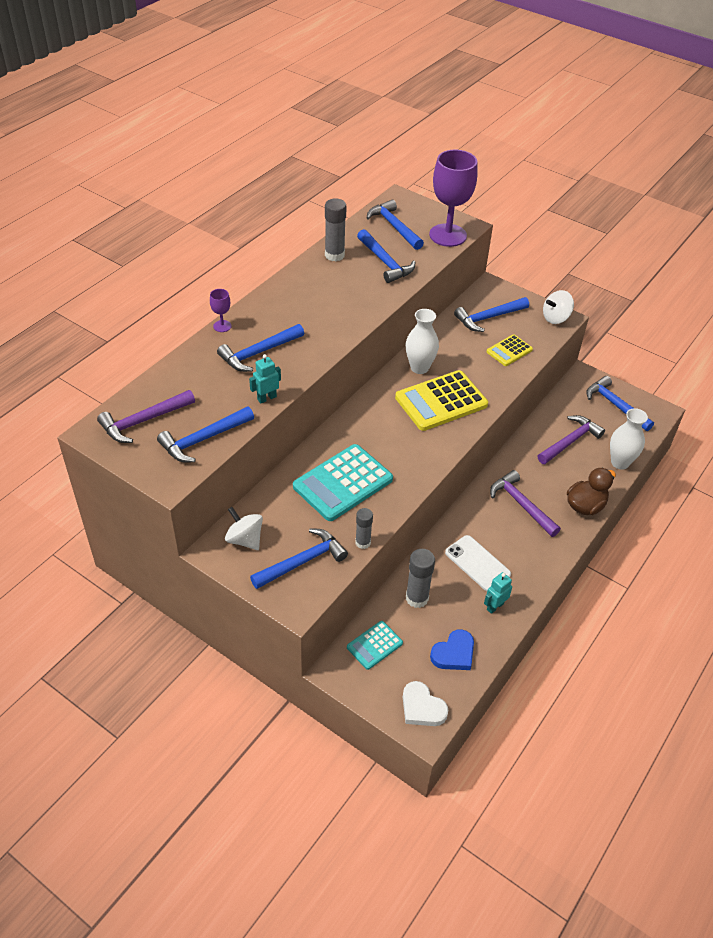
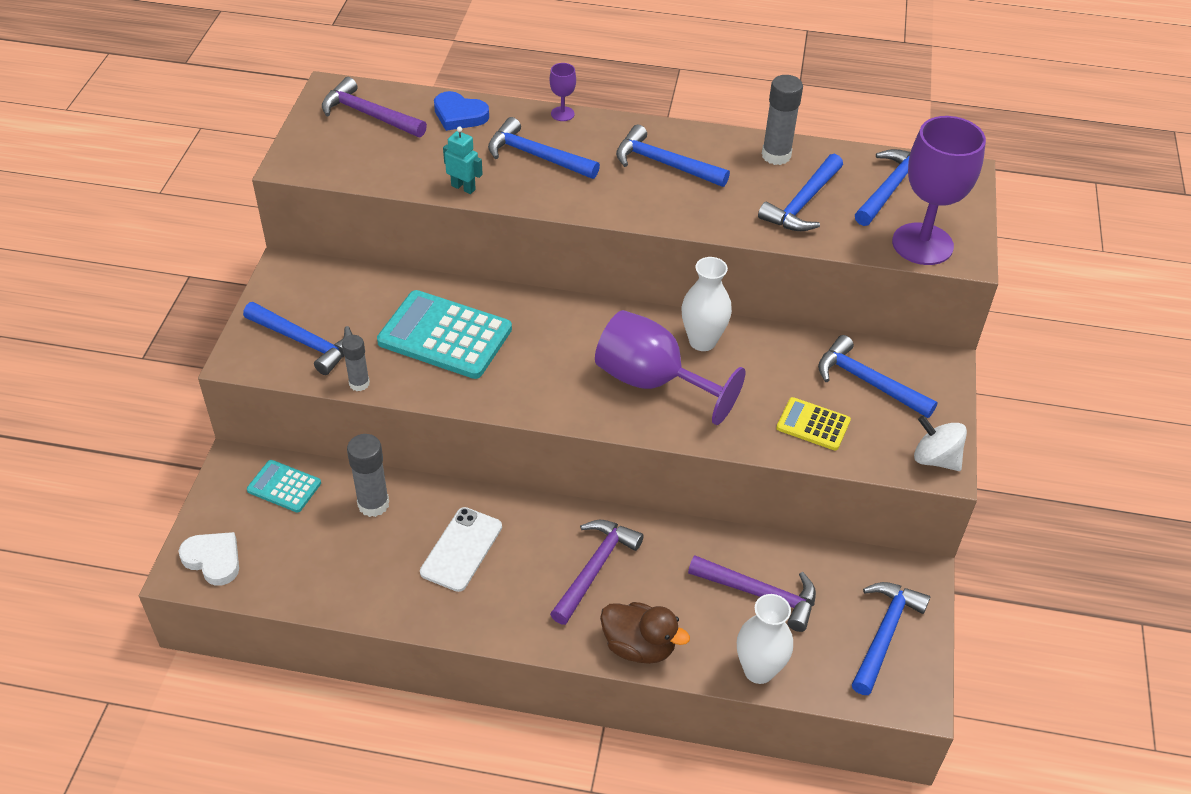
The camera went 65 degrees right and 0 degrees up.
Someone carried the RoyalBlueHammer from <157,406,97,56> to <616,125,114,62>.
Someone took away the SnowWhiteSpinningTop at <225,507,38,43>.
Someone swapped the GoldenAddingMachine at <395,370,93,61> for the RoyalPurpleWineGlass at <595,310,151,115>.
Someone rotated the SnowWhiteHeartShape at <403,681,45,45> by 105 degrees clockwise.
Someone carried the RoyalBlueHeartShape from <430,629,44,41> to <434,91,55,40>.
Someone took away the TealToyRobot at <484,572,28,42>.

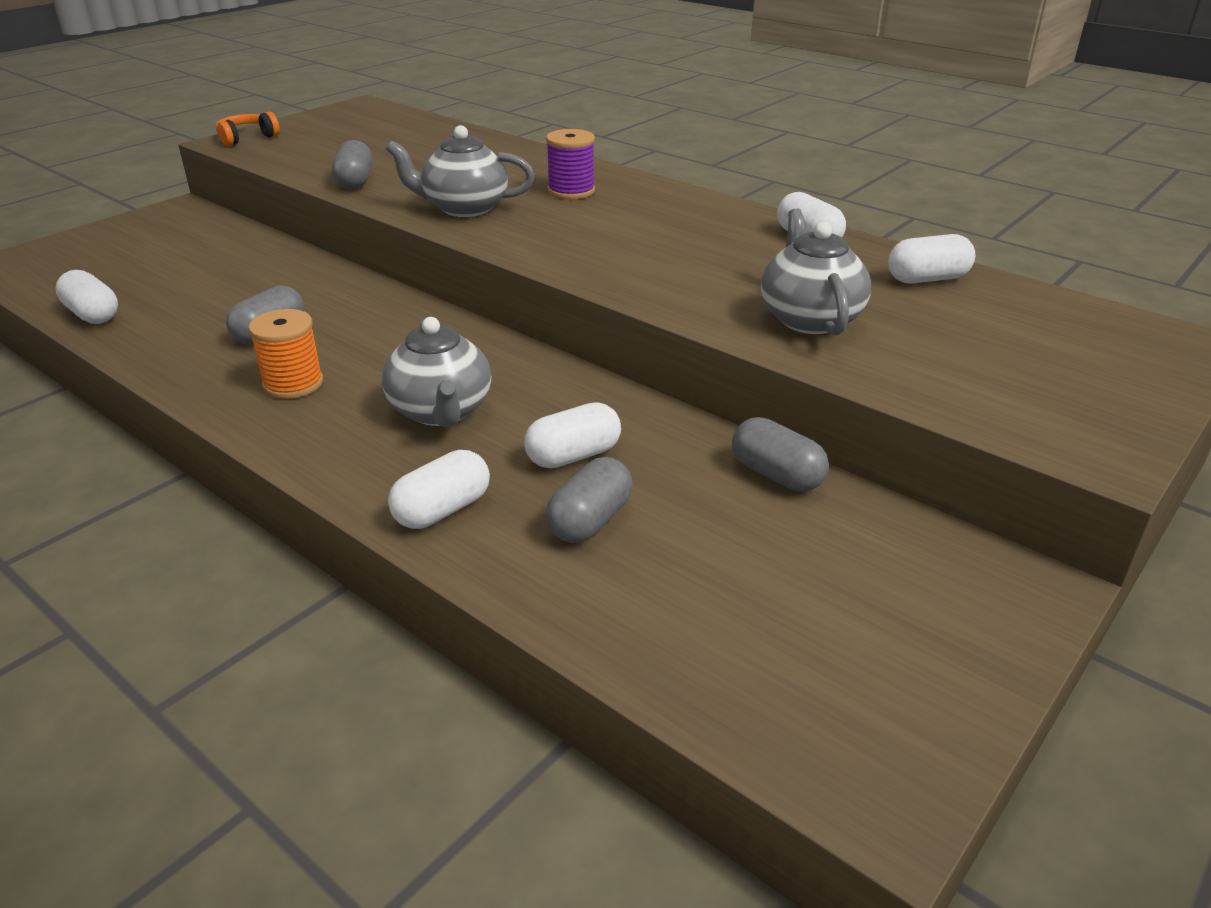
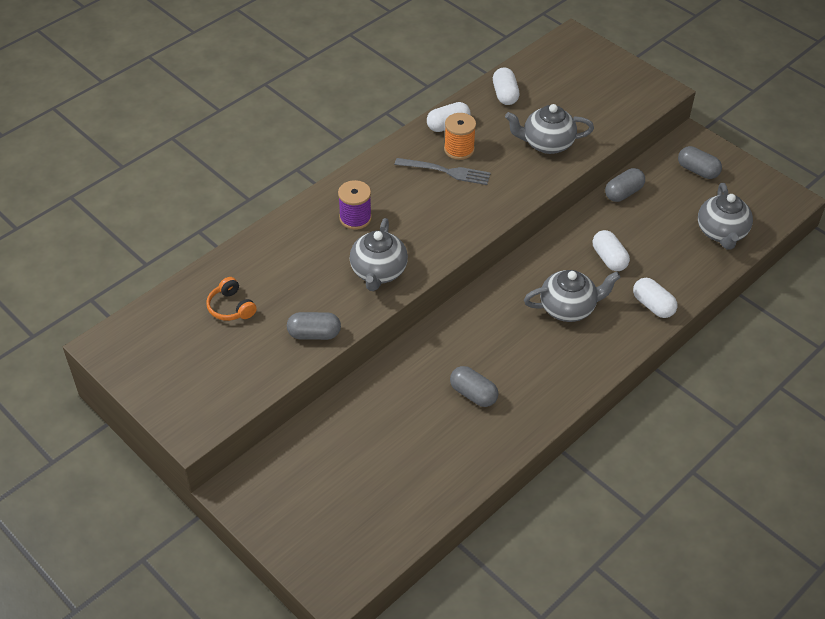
The camera went 85 degrees left and 15 degrees up.
Someone took away the SnowWhitePillShape at <55,270,63,54>.
Someone carried the OrangeColouredOverEarHeadphones from <216,112,64,34> to <206,277,51,44>.
Someone carried the OrangeColouredSpool from <248,309,75,90> to <444,113,32,47>.
Someone carried the GrayPillShape from <545,457,88,86> to <678,146,44,33>.
Someone put down the GrayDinnerFork at <394,158,97,27>.
Someone put down the GrayTeaPot at <698,183,55,67>.

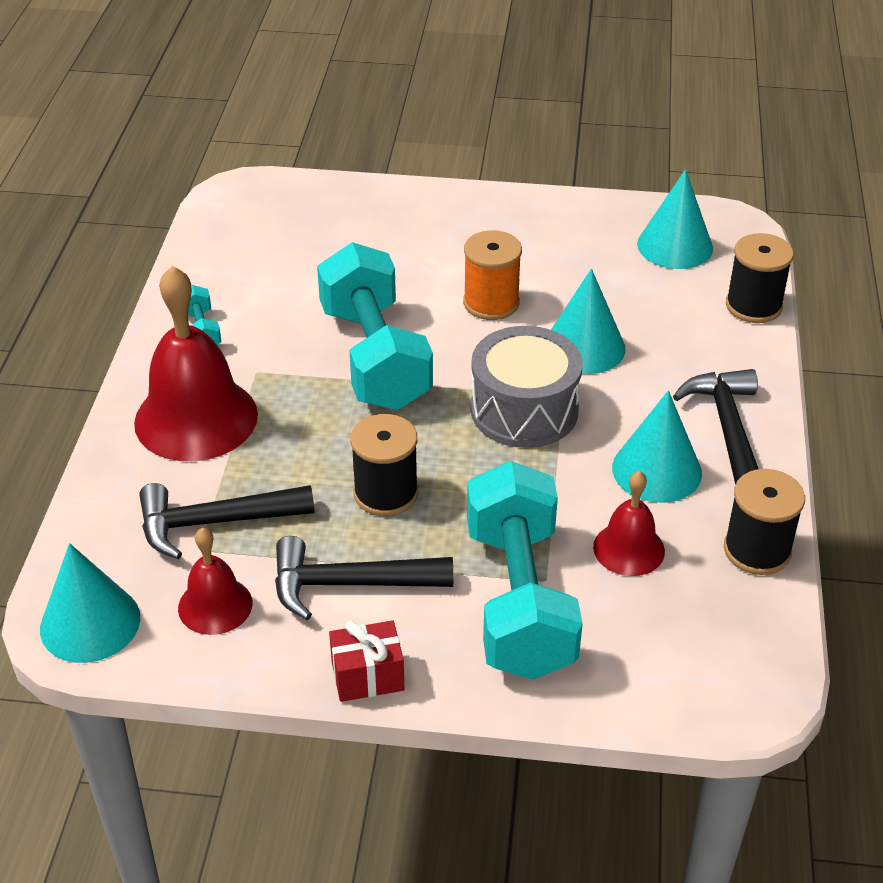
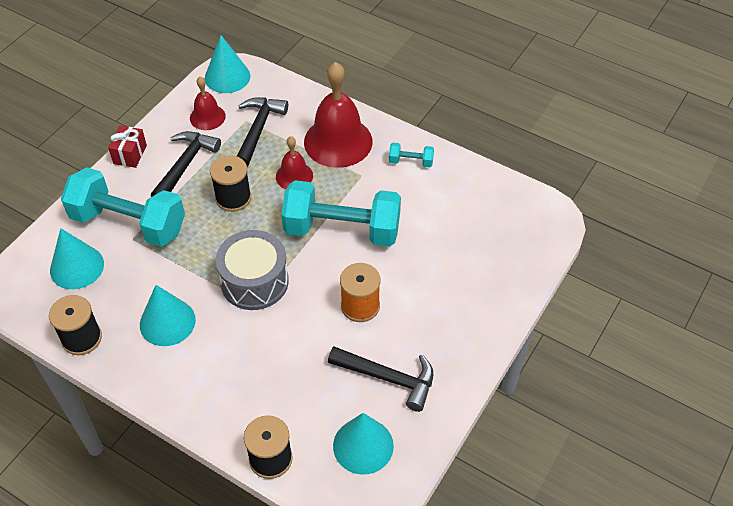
The camera went 115 degrees right and 10 degrees up.
Someone carried the TealCone from <551,269,75,105> to <50,228,54,61>.
Someone carried the ScarletBell from <593,471,72,105> to <276,136,37,53>.
Someone carried the BlackHammer from <673,369,85,116> to <328,347,105,65>.

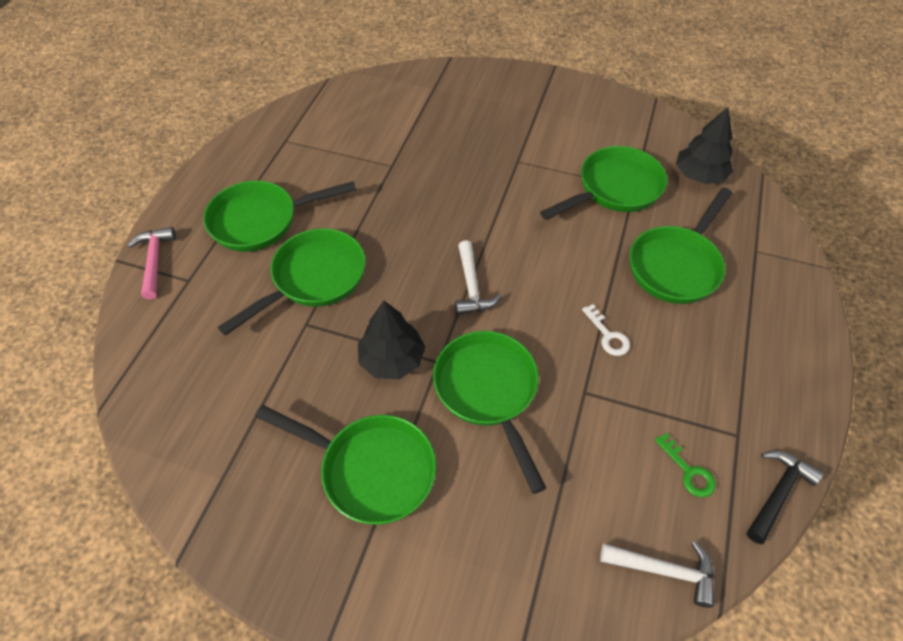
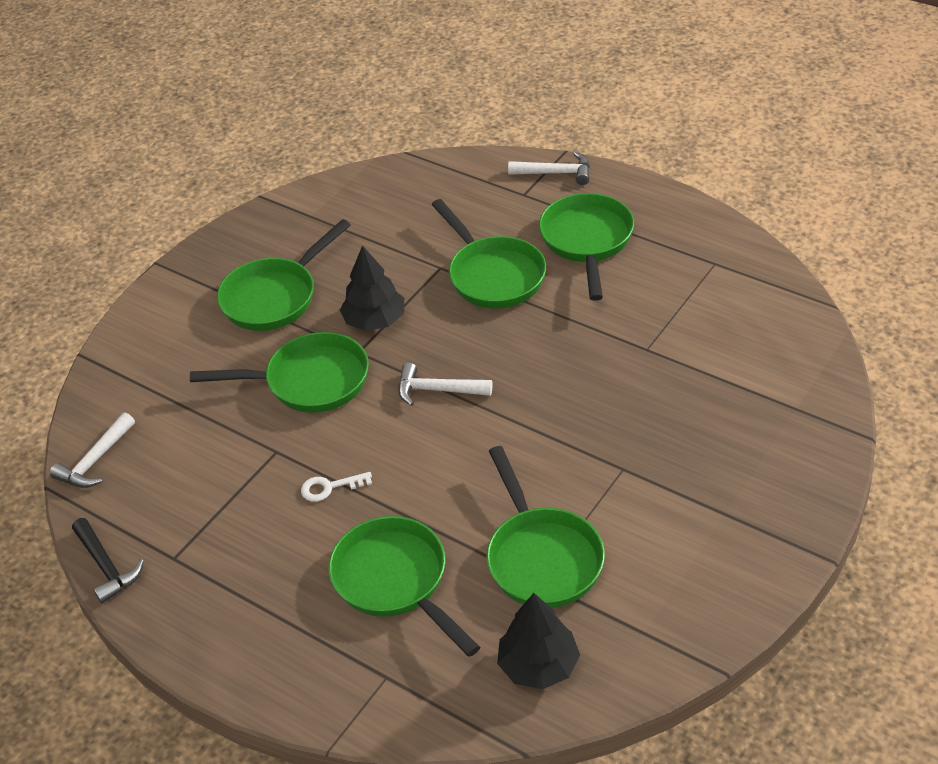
The camera went 110 degrees right and 10 degrees down.
Someone repainted the RosyHammer at <127,227,49,72>, which became the SnowWhiteHammer at <508,152,82,33>.
Someone took away the GreenDoorKey at <655,433,61,65>.

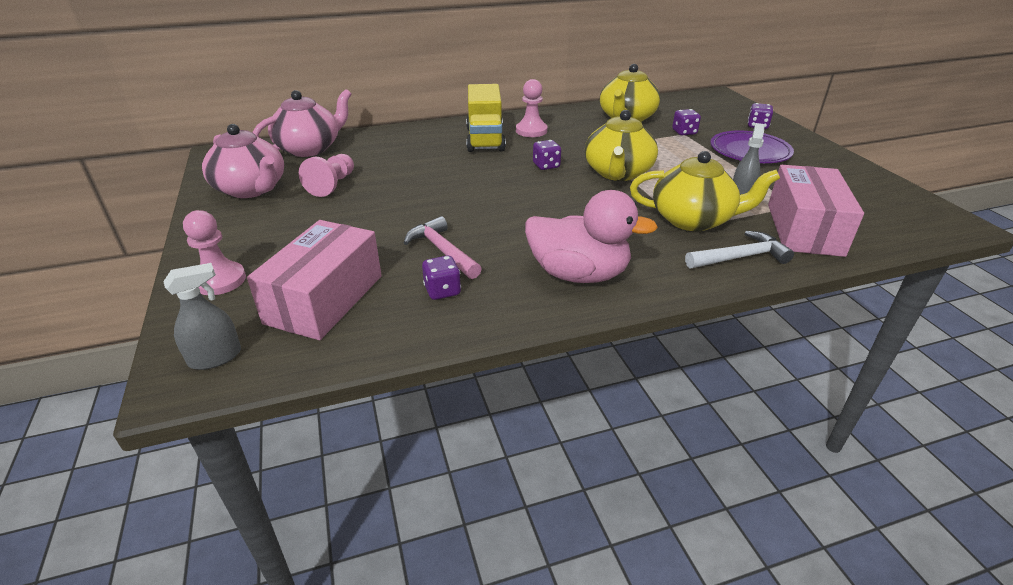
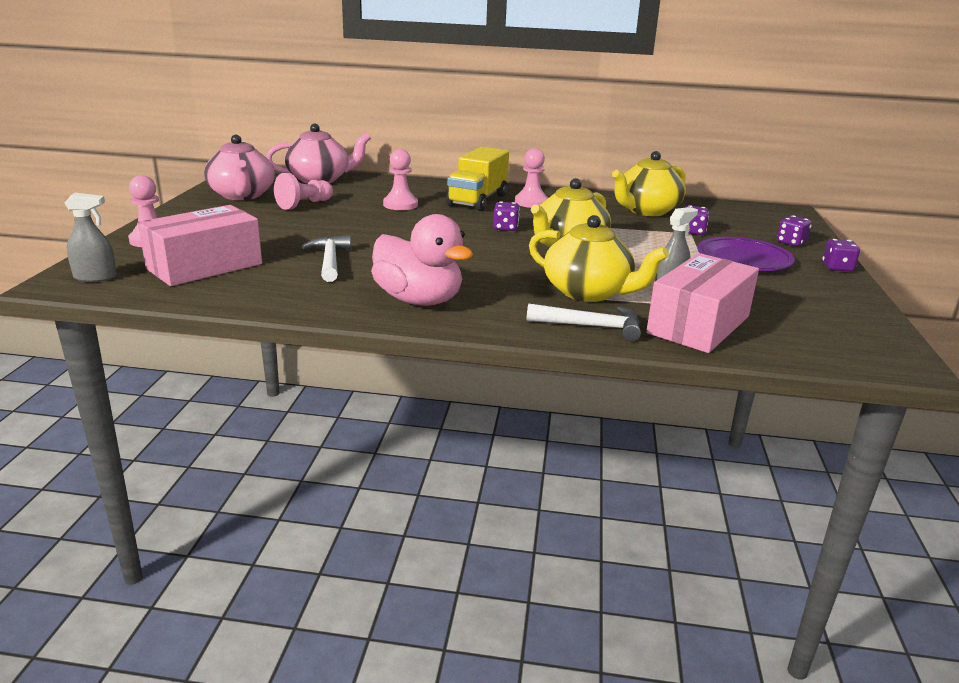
The camera went 25 degrees right and 10 degrees down.
Someone repainted the RosyHammer at <404,216,78,63>, which became the SnowWhiteHammer at <302,235,49,47>.
Someone carried the RoyalPurpleDice from <422,256,39,44> to <823,239,37,33>.
Someone put down the RosyGamePawn at <383,149,35,61>.

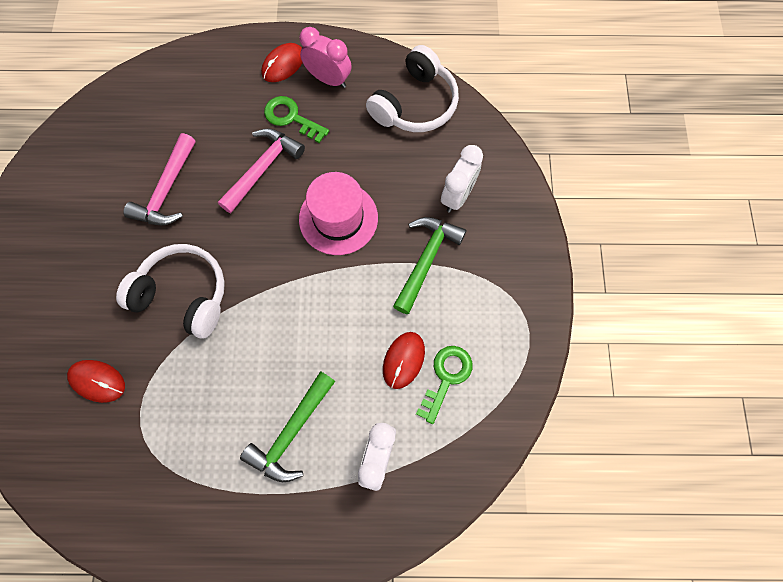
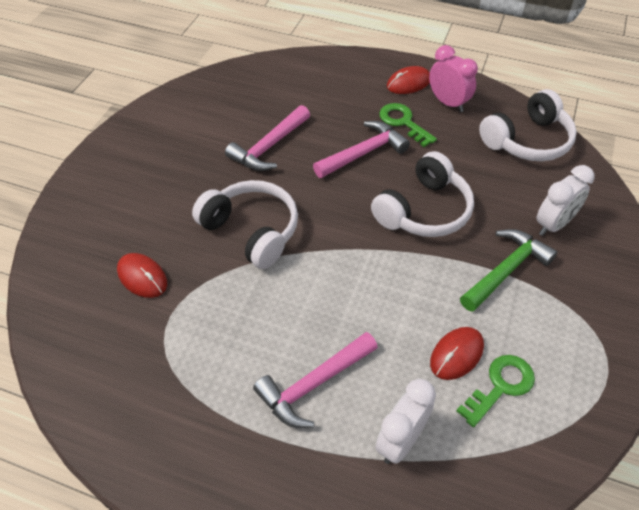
The camera went 20 degrees right and 20 degrees down.
Someone repainted the GreenHammer at <240,371,95,111>, which became the RosyHammer at <253,332,125,96>.
Someone swapped the RosyTallHat at <299,172,79,83> for the SnowWhiteOverEarHeadphones at <371,151,103,86>.

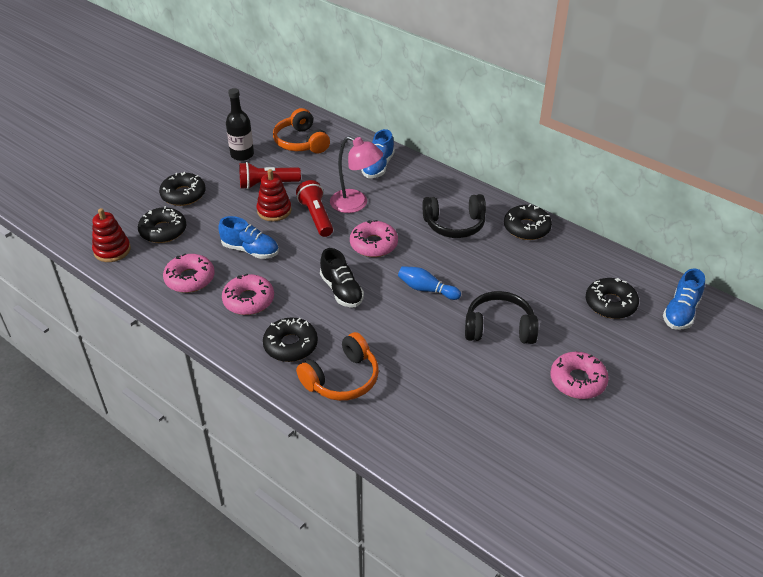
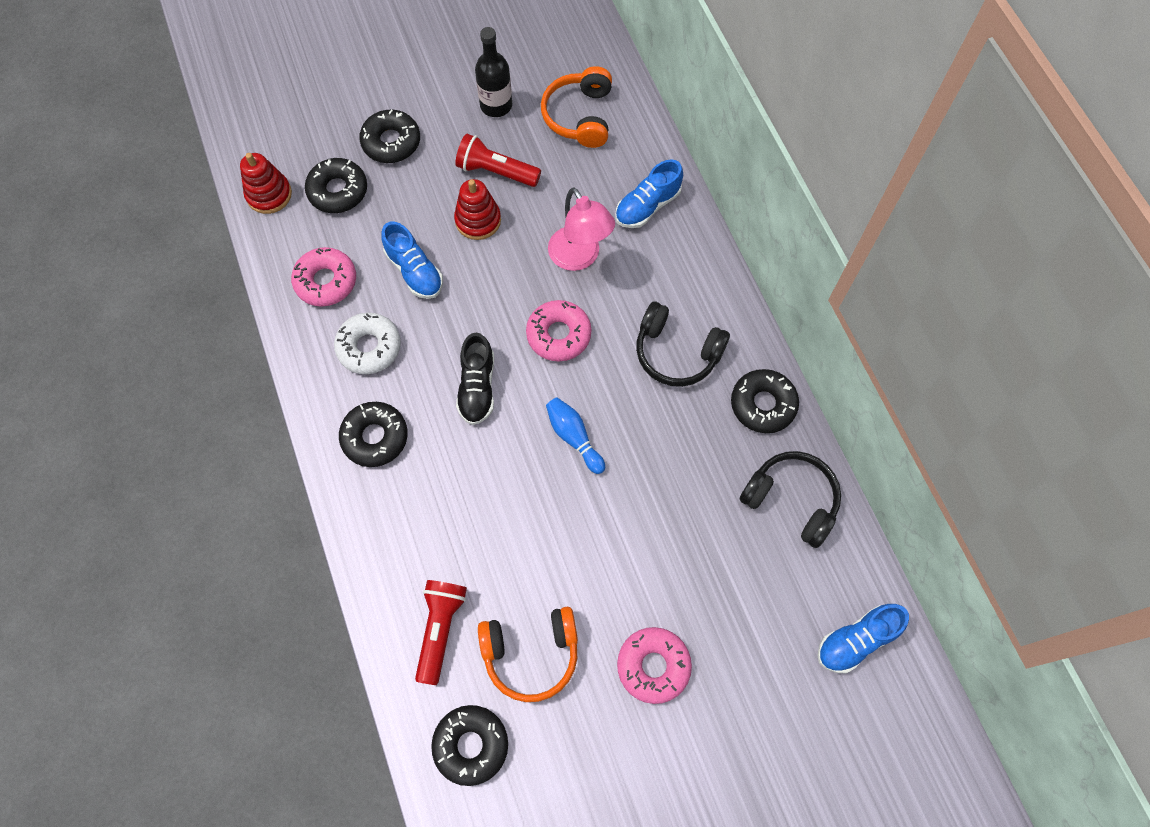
The camera went 30 degrees right and 25 degrees up.
Someone repainted the RosyGlazedDonut at <222,274,52,41>, which became the SnowWhiteGlazedDonut at <334,313,67,61>.
Someone carried the ScarletFlashlight from <296,180,37,57> to <415,580,52,105>.
Someone carried the OrangeColouredOverEarHeadphones from <296,332,83,69> to <478,607,100,95>.
Someone carried the BlackOverEarHeadphones from <465,291,73,53> to <739,451,102,97>.
Someone carried the BlackGlazedDonut from <586,278,53,41> to <431,705,77,81>.

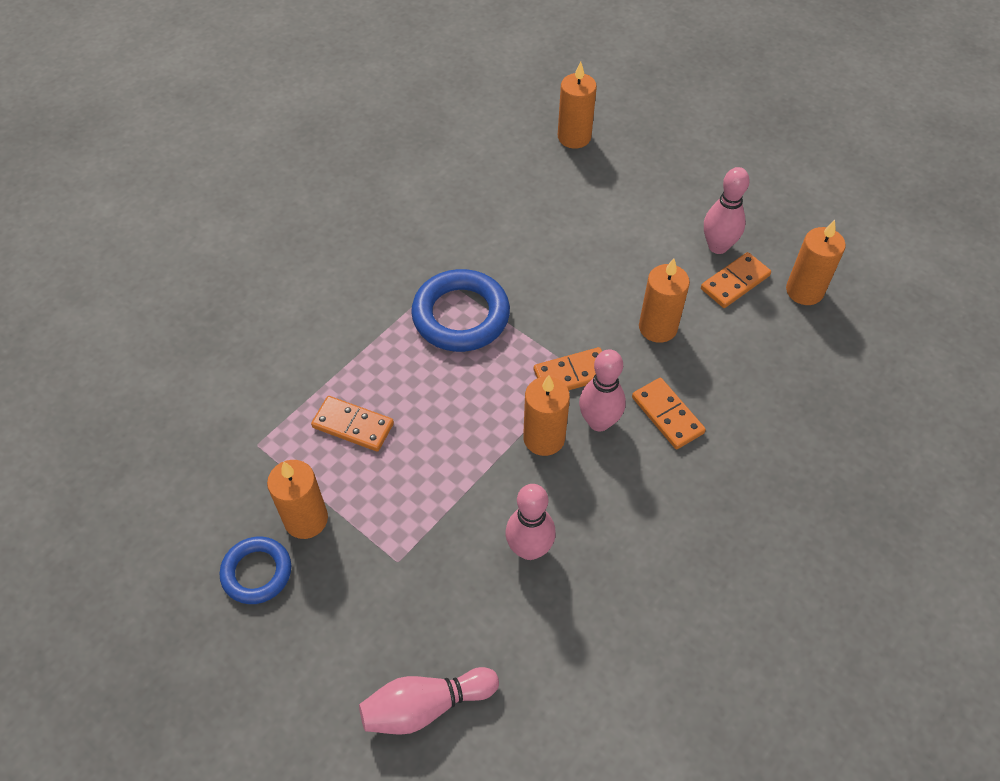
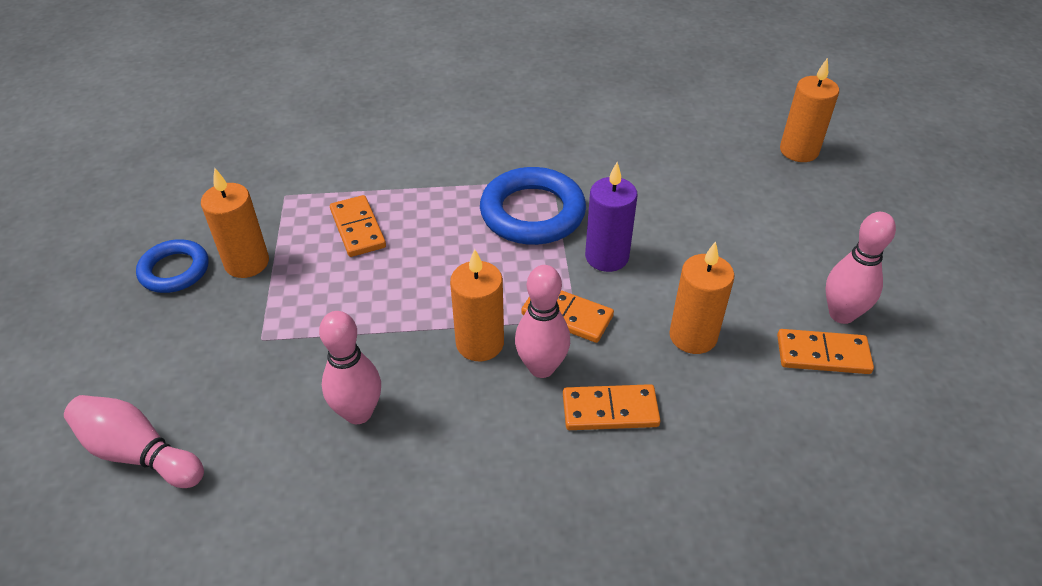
The camera went 45 degrees right and 10 degrees down.
Someone rotated the OrangeColouredDominoPiece at <632,378,74,71> by 75 degrees clockwise.
Someone took away the OrangeColouredWaxCandle at <786,220,60,85>.
Someone put down the RoyalPurpleWaxCandle at <585,162,53,110>.

